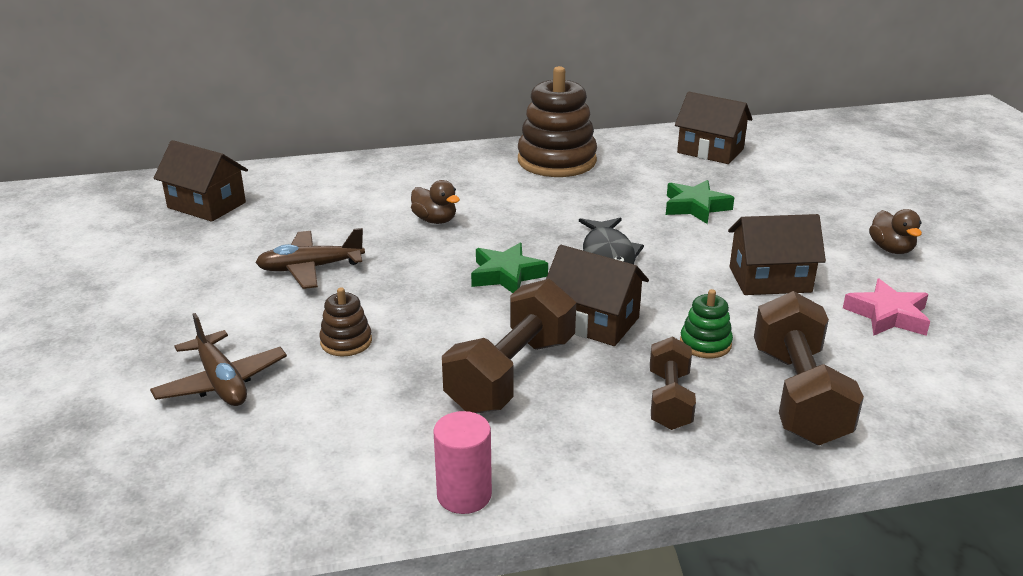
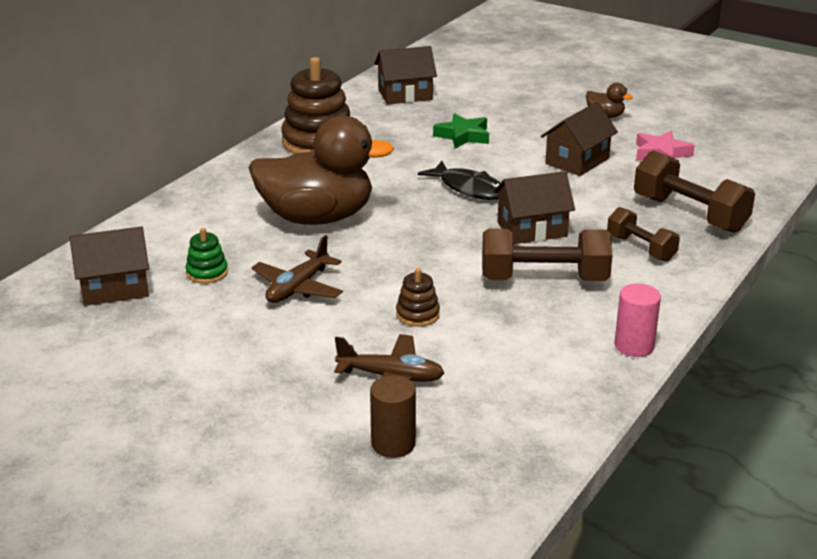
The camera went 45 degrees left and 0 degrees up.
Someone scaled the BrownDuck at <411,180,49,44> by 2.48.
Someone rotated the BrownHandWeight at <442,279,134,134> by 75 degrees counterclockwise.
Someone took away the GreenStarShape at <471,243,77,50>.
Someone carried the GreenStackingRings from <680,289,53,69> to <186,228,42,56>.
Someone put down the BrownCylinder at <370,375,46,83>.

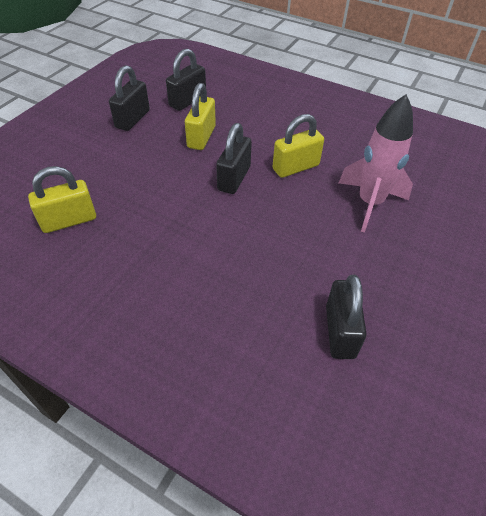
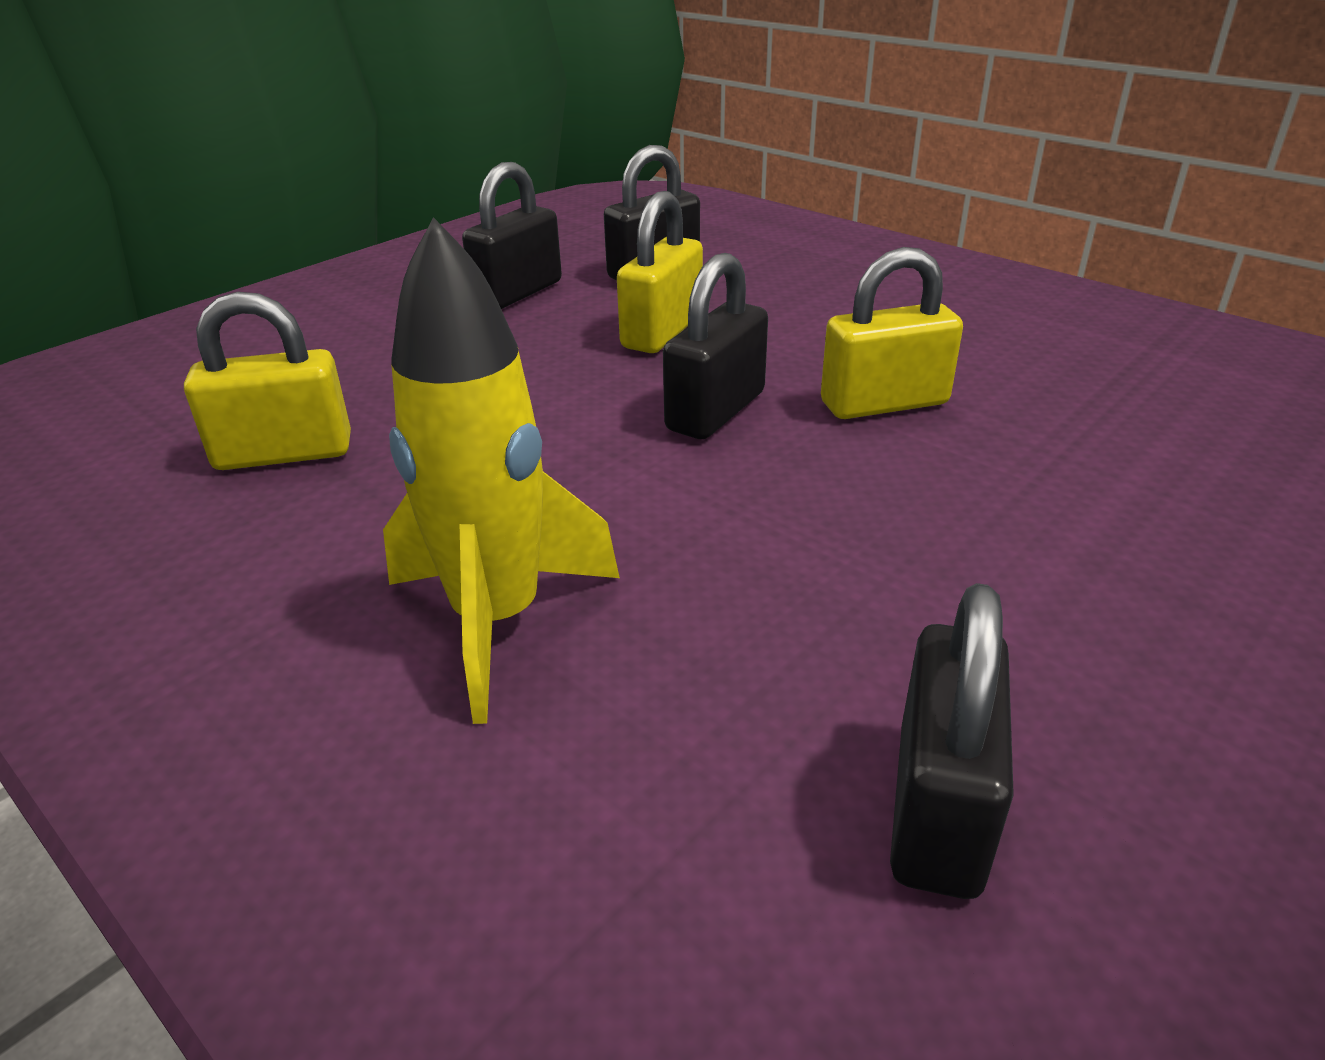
The camera went 15 degrees right and 15 degrees down.
Someone took away the RosySpaceship at <339,94,74,139>.
Someone put down the GoldenSpaceship at <383,217,237,507>.

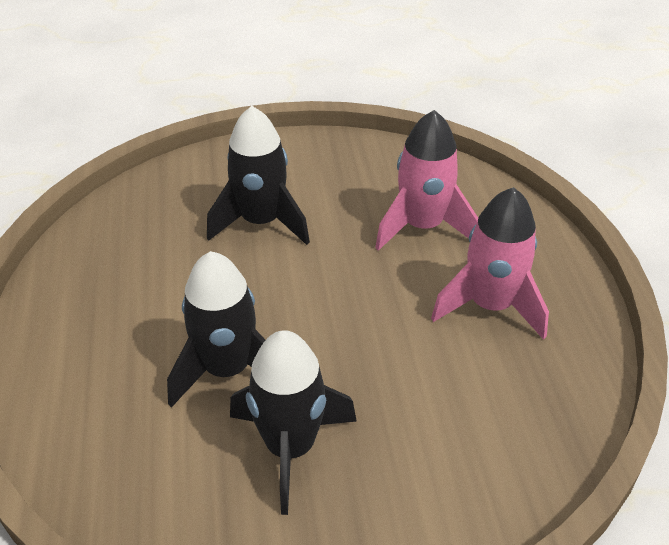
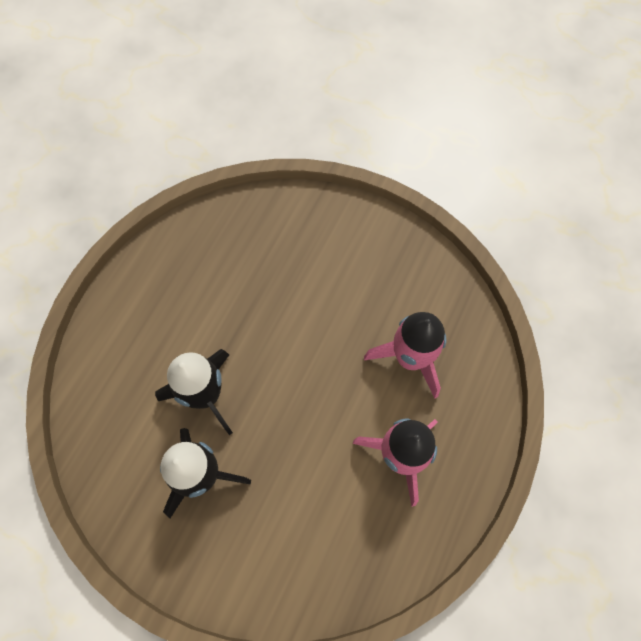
The camera went 35 degrees right and 25 degrees up.
Someone took away the BlackSpaceship at <207,106,103,139>.

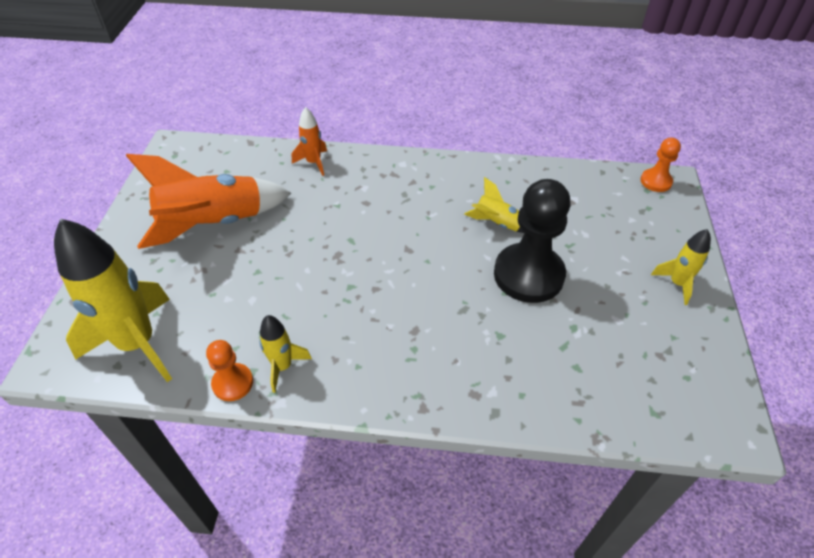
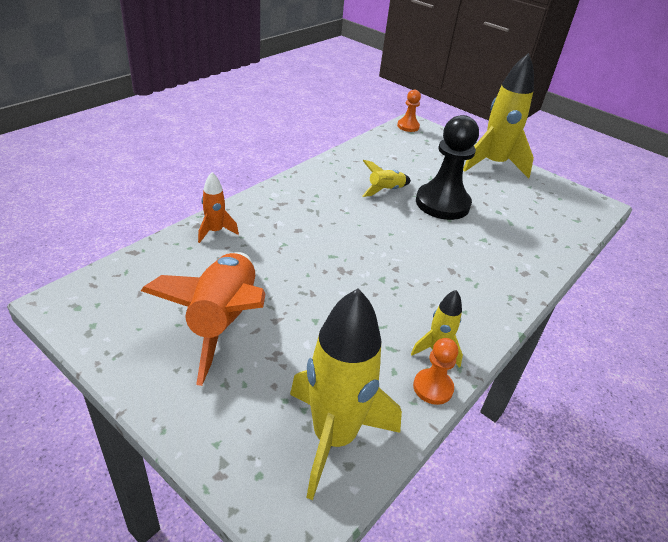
The camera went 60 degrees left and 10 degrees down.
Someone scaled the GoldenSpaceship at <651,229,60,76> by 2.07.

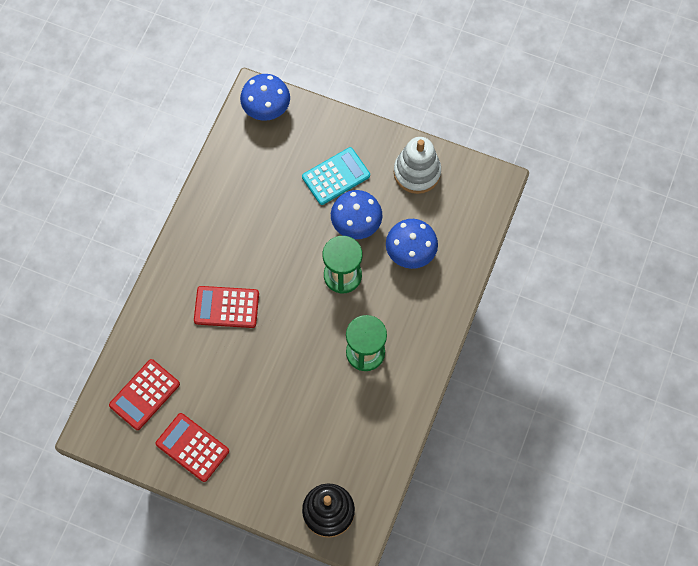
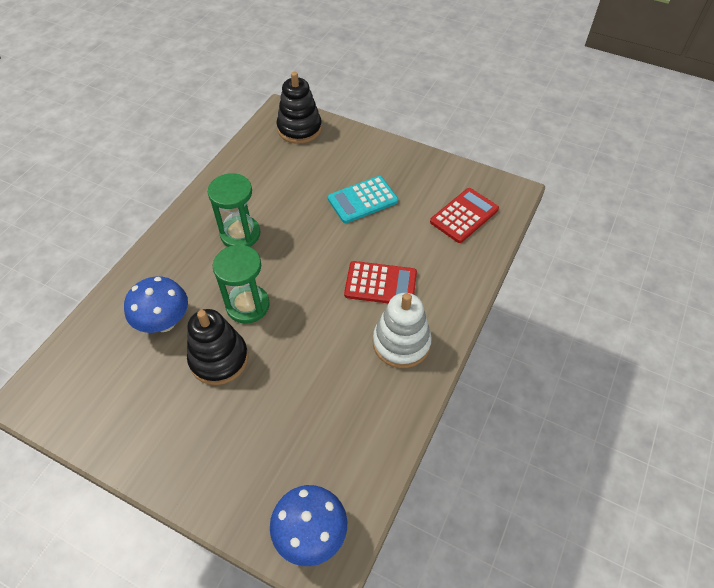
The camera went 175 degrees left and 15 degrees down.
Someone took away the ScarletAddingMachine at <156,413,73,69>.
Someone carried the TealAddingMachine from <302,147,68,58> to <328,176,70,47>.
Someone swapped the RoyalBlueToadstool at <331,190,51,49> for the BlackStackingRings at <187,309,62,76>.
Someone carried the SnowWhiteStackingRings from <394,137,47,57> to <373,293,59,75>.

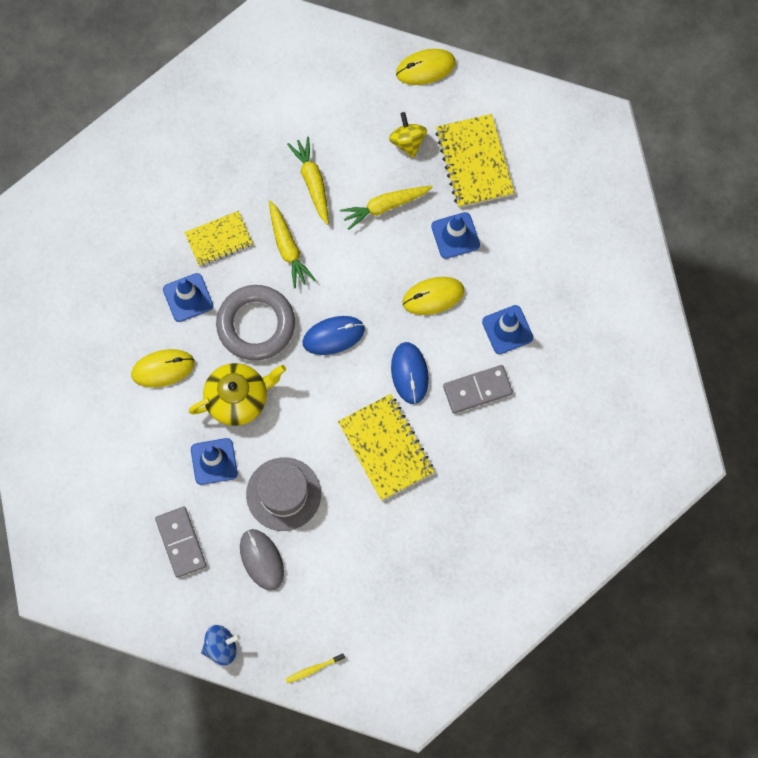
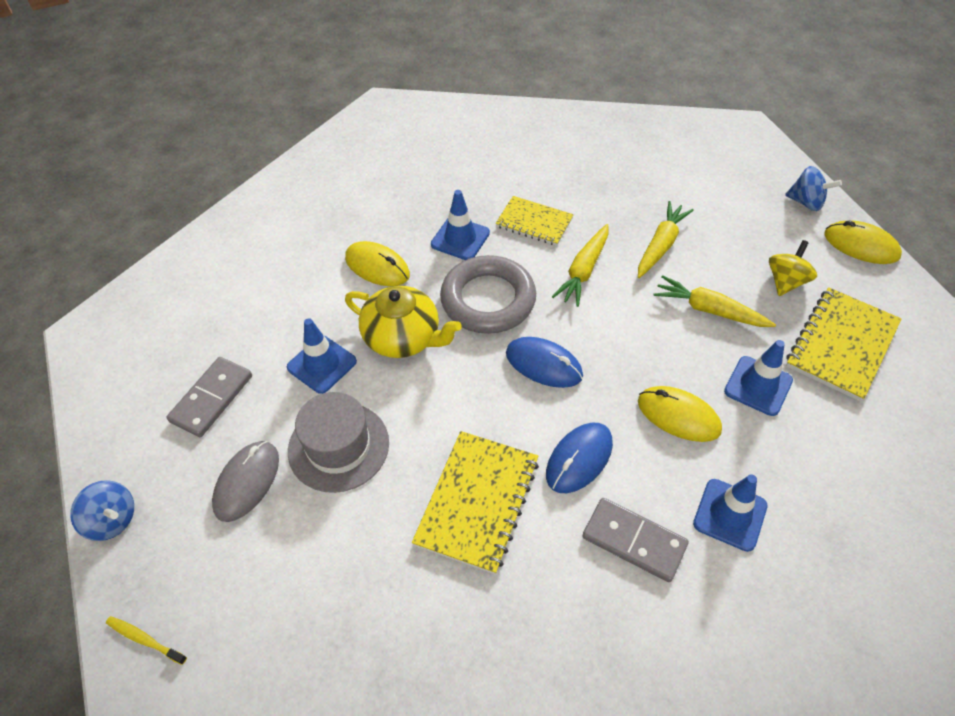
The camera went 50 degrees right and 20 degrees down.
Someone put down the RoyalBlueSpinningTop at <785,166,57,45>.

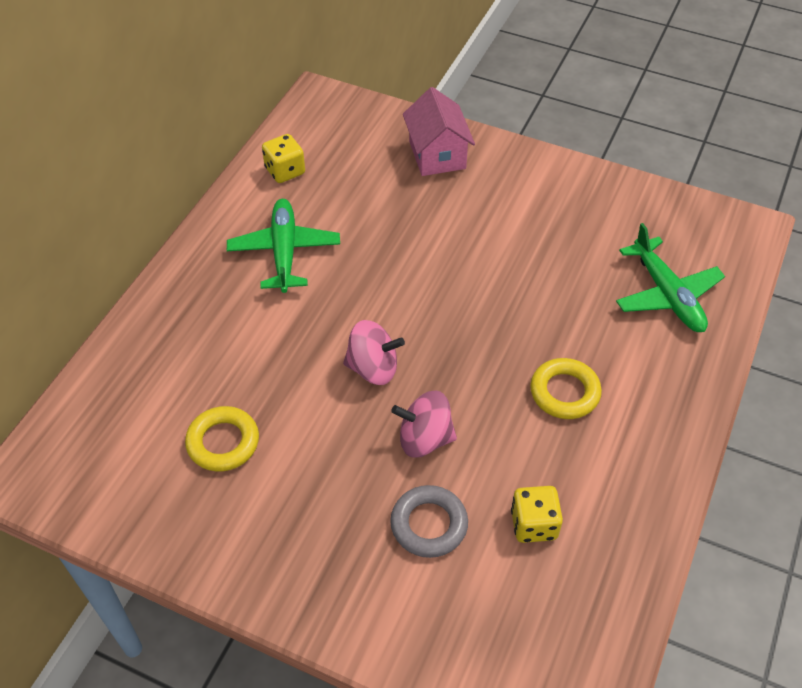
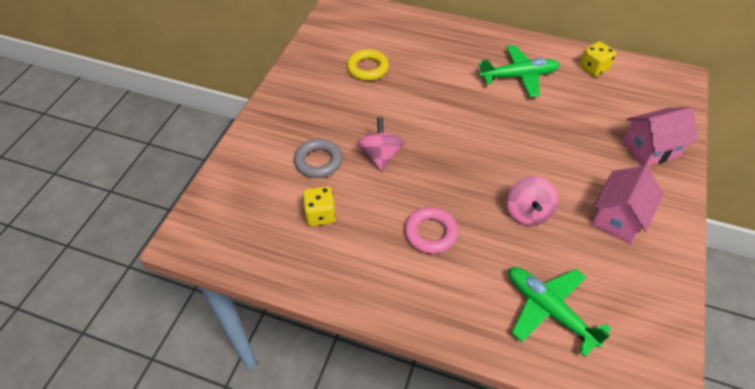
The camera went 85 degrees right and 0 degrees up.
Someone carried the RosySpinningTop from <343,320,62,65> to <507,176,51,50>.
Someone repainted the GoldenRing at <530,358,72,61>, which became the RosyRing at <405,207,53,47>.
Someone rotated the GreenAeroplane at <616,223,109,109> by 75 degrees clockwise.
Someone put down the RosyHouse at <591,166,73,78>.

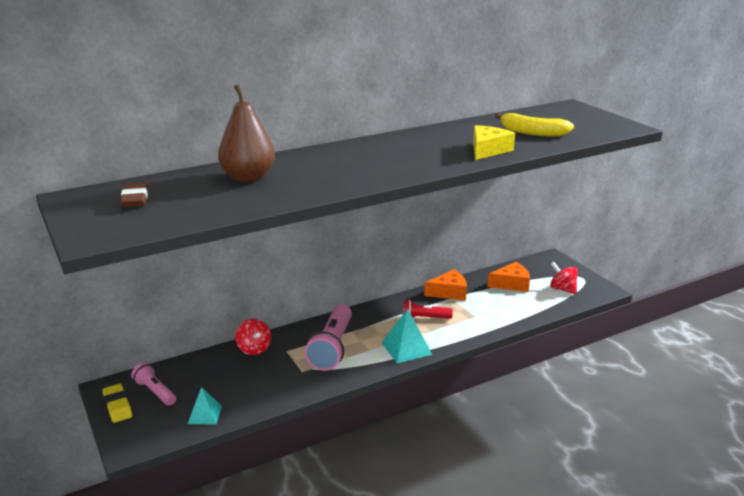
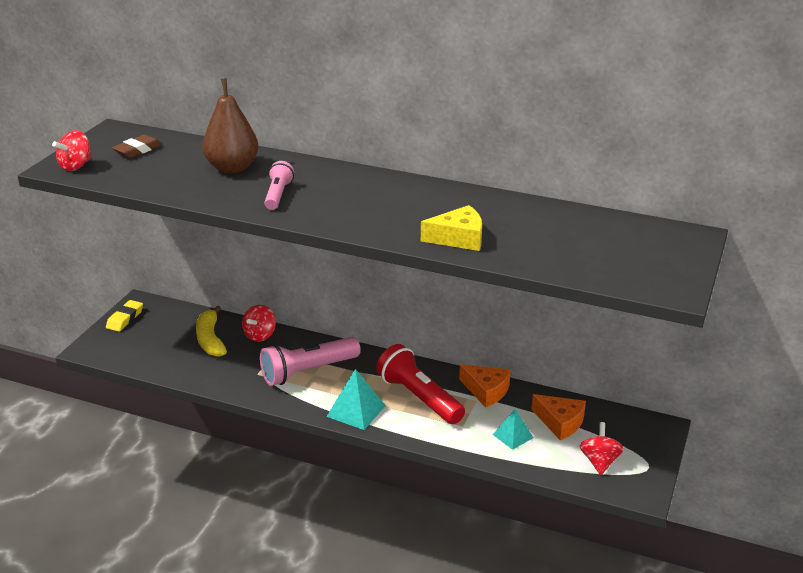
The camera went 50 degrees right and 5 degrees up.
Someone carried the RosyFlashlight from <131,362,45,44> to <264,161,30,49>.
Someone carried the TealPyramid from <188,387,34,38> to <493,409,41,41>.
Someone scaled the ScarletFlashlight at <403,300,50,19> by 1.77.
Someone carried the GoldenBananaFruit from <495,113,79,24> to <196,306,31,51>.
Someone put down the ScarletSpinningTop at <52,130,40,41>.

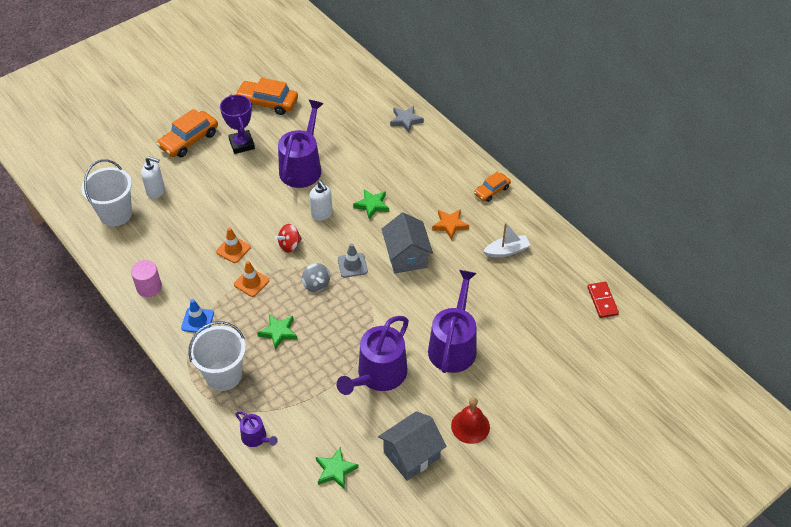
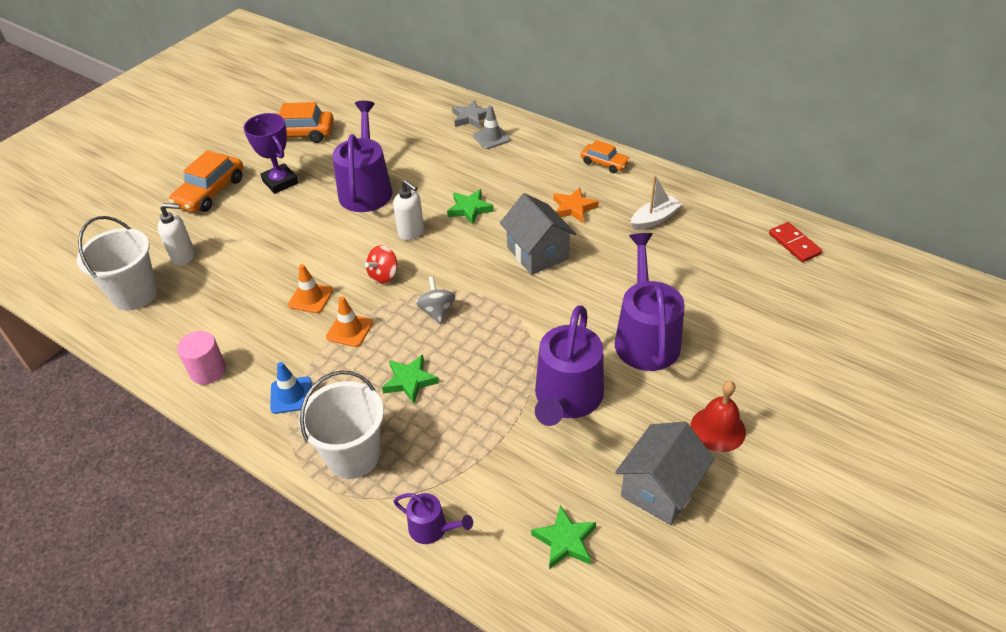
The camera went 15 degrees left and 5 degrees down.
Someone rotated the GraySpinningTop at <302,263,28,29> by 150 degrees counterclockwise.
Someone carried the GrayTrafficCone from <338,243,30,35> to <473,105,37,44>.
Someone rotated the OrangeColouredToyCar at <474,172,37,30> by 90 degrees counterclockwise.

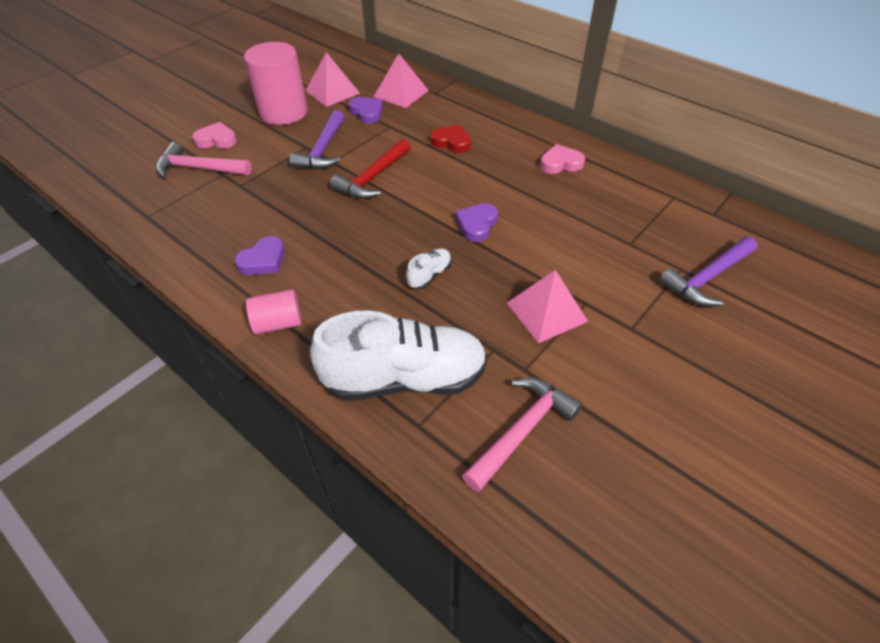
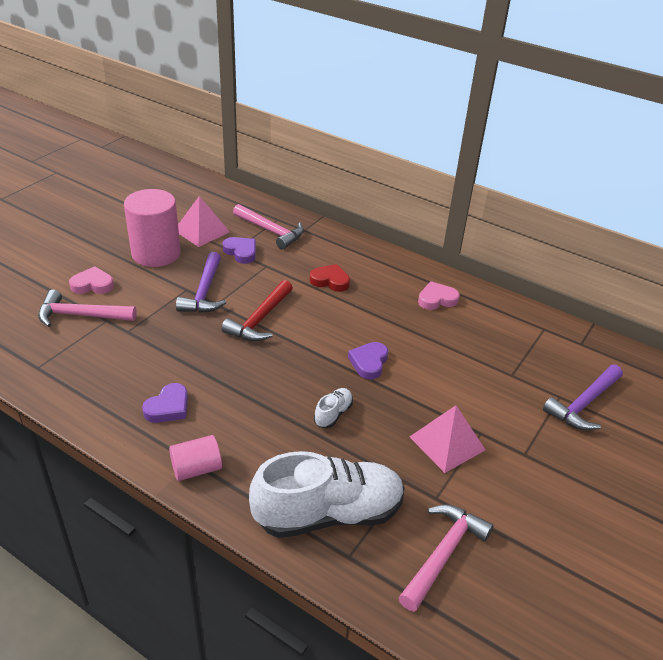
The camera went 10 degrees left and 10 degrees down.
Someone swapped the RosyPyramid at <374,54,55,54> for the RosyHammer at <233,204,71,45>.

